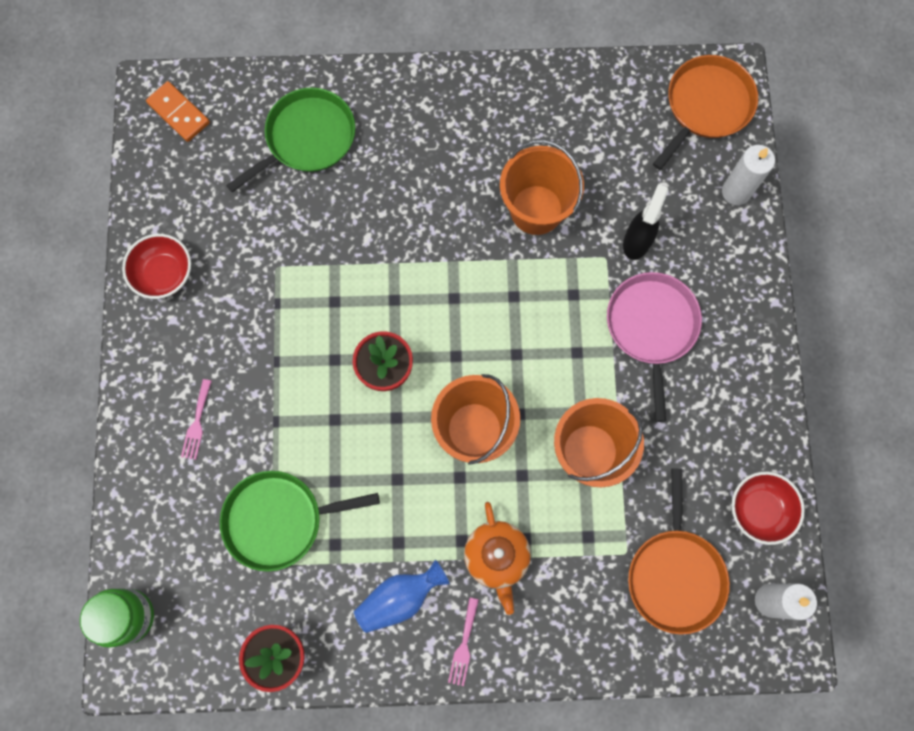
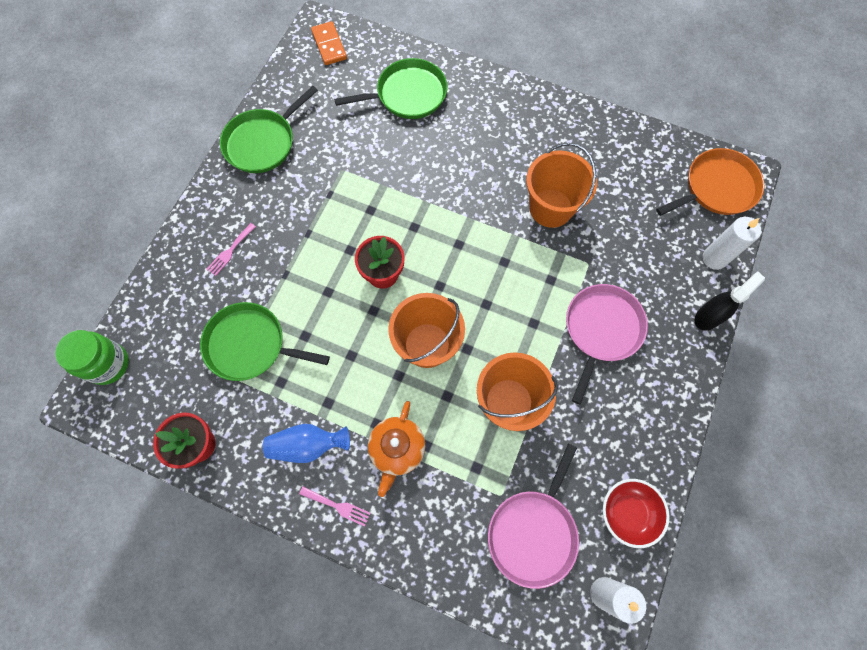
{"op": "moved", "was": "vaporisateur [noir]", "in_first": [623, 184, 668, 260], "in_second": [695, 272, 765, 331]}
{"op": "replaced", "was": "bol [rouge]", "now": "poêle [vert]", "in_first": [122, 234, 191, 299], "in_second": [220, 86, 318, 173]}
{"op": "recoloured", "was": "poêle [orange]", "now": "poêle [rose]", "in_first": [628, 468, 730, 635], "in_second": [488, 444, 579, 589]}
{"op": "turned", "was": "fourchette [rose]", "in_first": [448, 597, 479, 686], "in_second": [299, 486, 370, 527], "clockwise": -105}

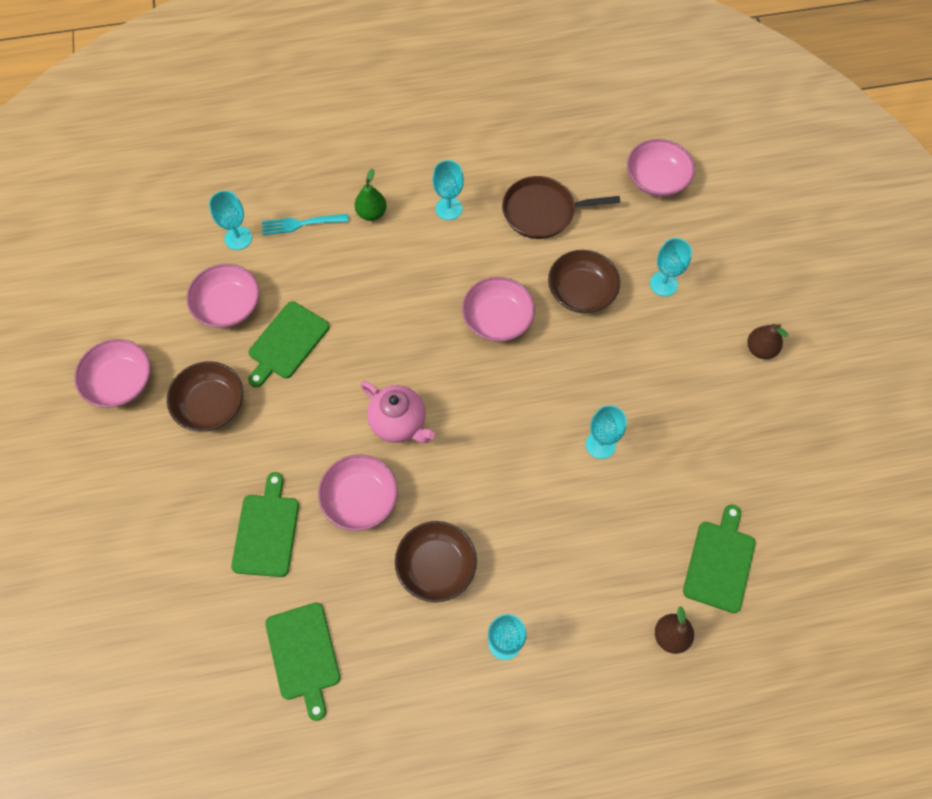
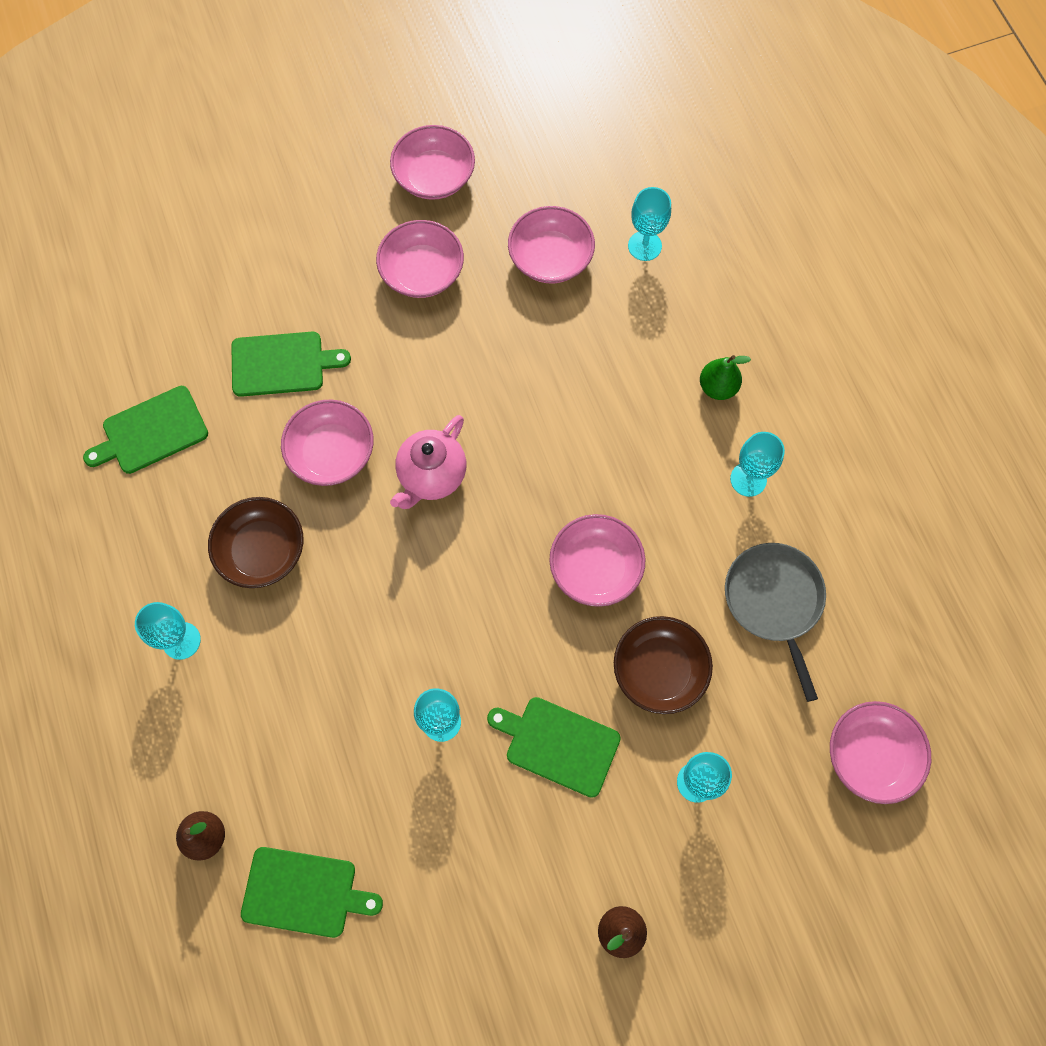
{"op": "removed", "was": "fourchette [turquoise]", "in_first": [262, 214, 349, 235]}
{"op": "moved", "was": "planche à découper [vert]", "in_first": [248, 301, 330, 387], "in_second": [487, 697, 621, 798]}
{"op": "recoloured", "was": "bol [marron]", "now": "bol [rose]", "in_first": [167, 361, 243, 432], "in_second": [376, 220, 464, 298]}
{"op": "recoloured", "was": "poêle [marron]", "now": "poêle [gris]", "in_first": [502, 176, 620, 239], "in_second": [725, 543, 826, 702]}

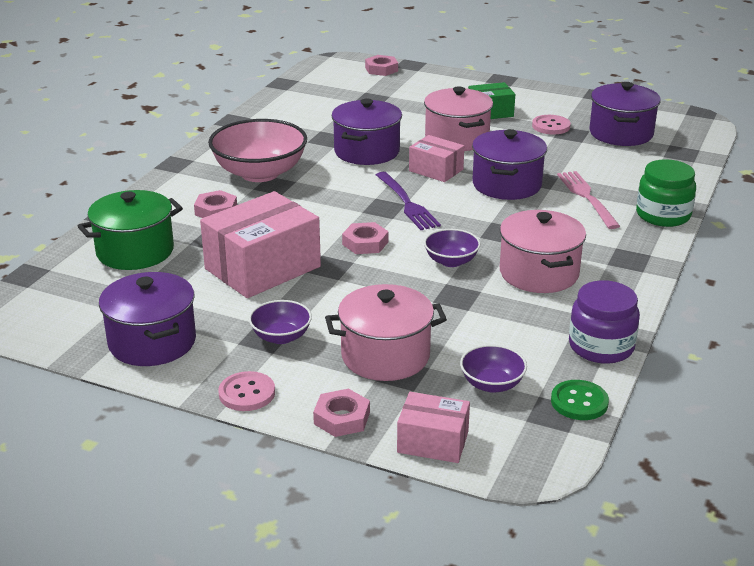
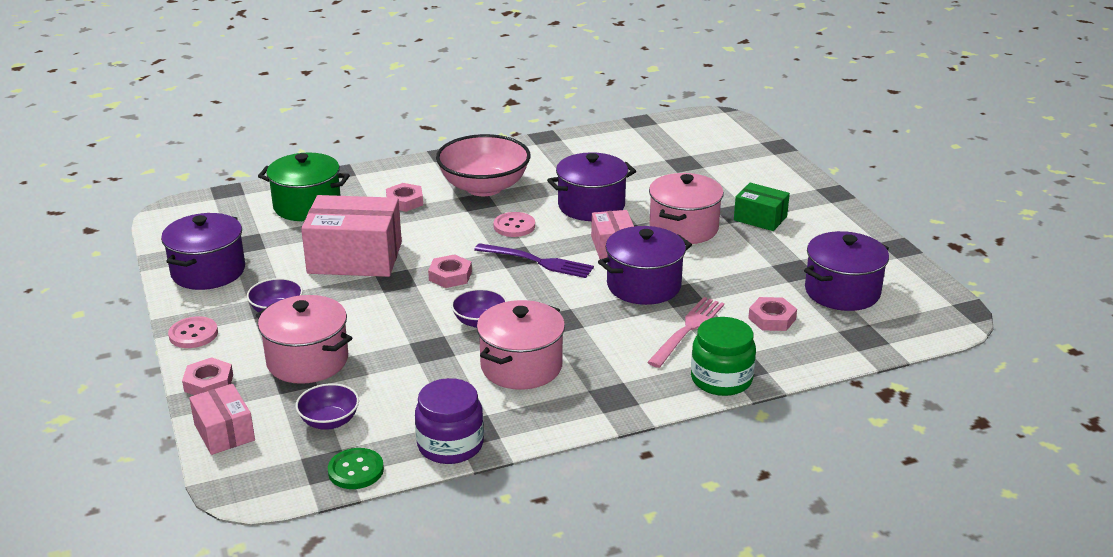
{"op": "moved", "was": "écrou [rose]", "in_first": [365, 55, 398, 76], "in_second": [748, 297, 797, 331]}
{"op": "moved", "was": "bouton [rose]", "in_first": [532, 115, 571, 135], "in_second": [494, 212, 535, 237]}
{"op": "turned", "was": "fourchette [violet]", "in_first": [376, 172, 441, 230], "in_second": [474, 243, 594, 278], "clockwise": -90}

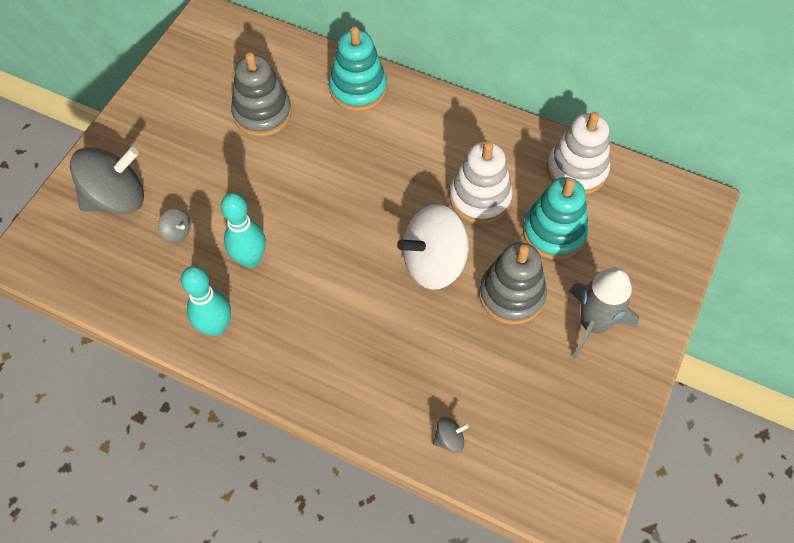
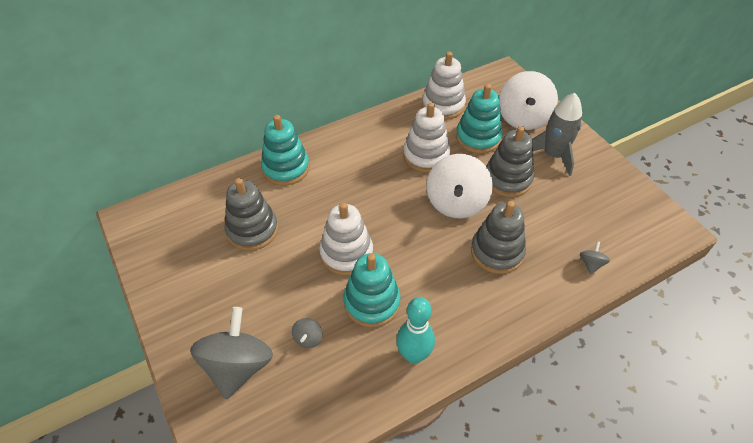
{"op": "added", "now": "jouet à empiler [blanc]", "in_second": [319, 202, 373, 276]}
{"op": "added", "now": "jouet à empiler [gris]", "in_second": [471, 201, 526, 274]}
{"op": "added", "now": "toupie [blanc]", "in_second": [499, 71, 558, 130]}
{"op": "replaced", "was": "quille [turquoise]", "now": "jouet à empiler [turquoise]", "in_first": [221, 193, 266, 268], "in_second": [343, 253, 401, 327]}
{"op": "turned", "was": "toupie [gris]", "in_first": [158, 208, 191, 243], "in_second": [292, 318, 323, 348], "clockwise": 120}

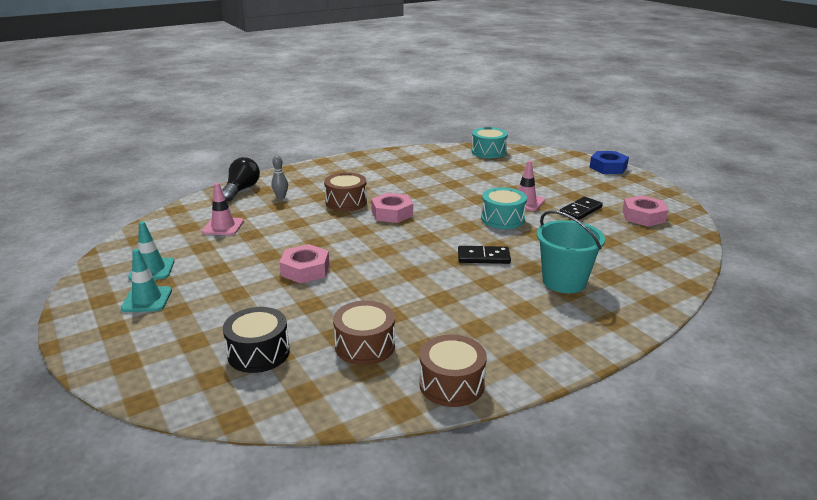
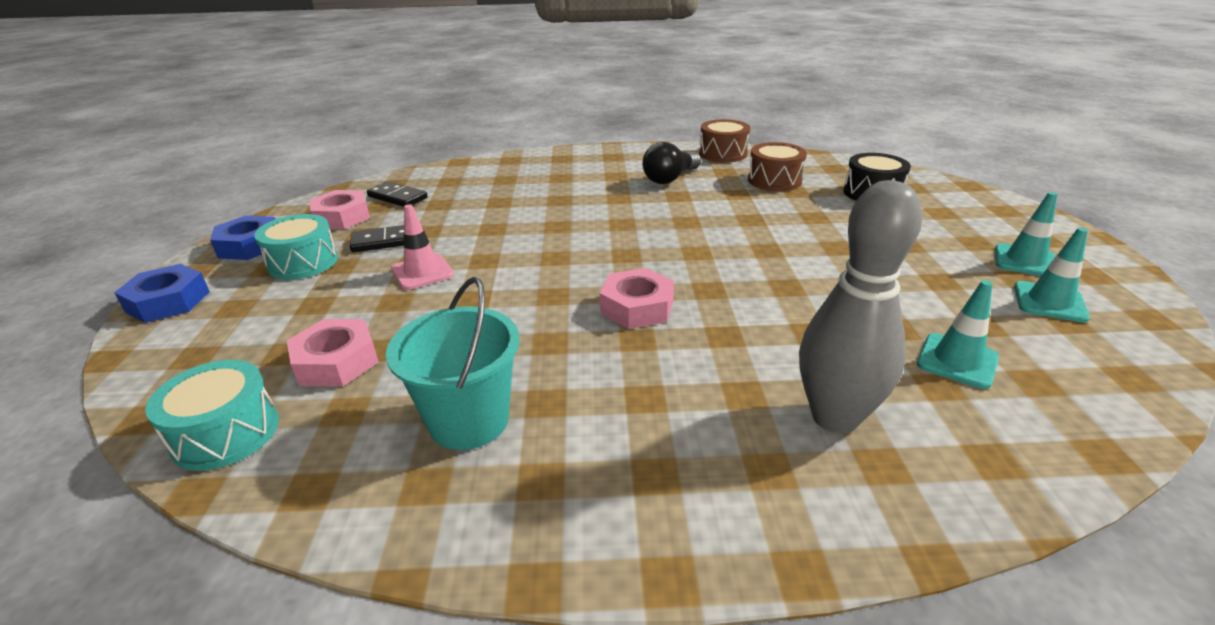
{"op": "removed", "was": "tambour [marron]", "in_first": [324, 172, 367, 211]}
{"op": "added", "now": "écrou [bleu]", "in_second": [210, 215, 275, 260]}
{"op": "moved", "was": "ampoule [noir]", "in_first": [222, 157, 260, 201], "in_second": [642, 142, 701, 184]}
{"op": "moved", "was": "écrou [rose]", "in_first": [279, 244, 329, 284], "in_second": [287, 319, 379, 386]}
{"op": "moved", "was": "domino [noir]", "in_first": [458, 246, 511, 264], "in_second": [367, 181, 428, 207]}
{"op": "moved", "was": "tambour [turquoise]", "in_first": [481, 187, 527, 229], "in_second": [254, 214, 338, 280]}
{"op": "moved", "was": "seau [turquoise]", "in_first": [536, 210, 605, 293], "in_second": [386, 277, 520, 450]}
{"op": "recoloured", "was": "cône de chantier [rose]", "now": "cône de chantier [turquoise]", "in_first": [202, 183, 244, 235], "in_second": [917, 280, 999, 389]}
{"op": "resized", "was": "quille [gris]", "in_first": [271, 155, 288, 199], "in_second": [799, 180, 922, 434], "ratio": 2.36}

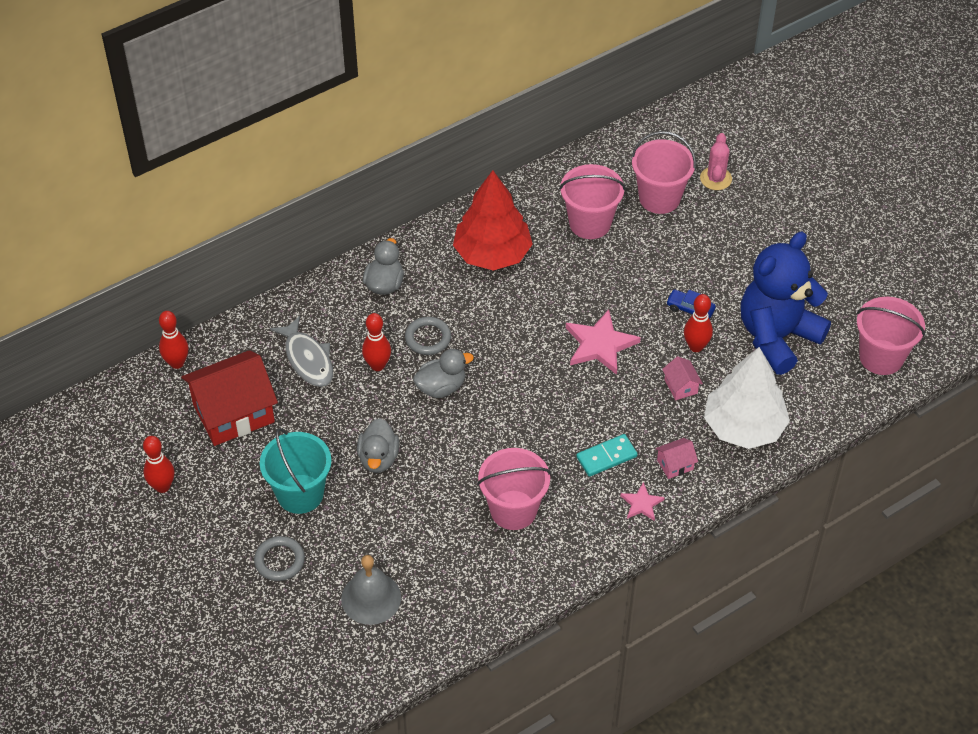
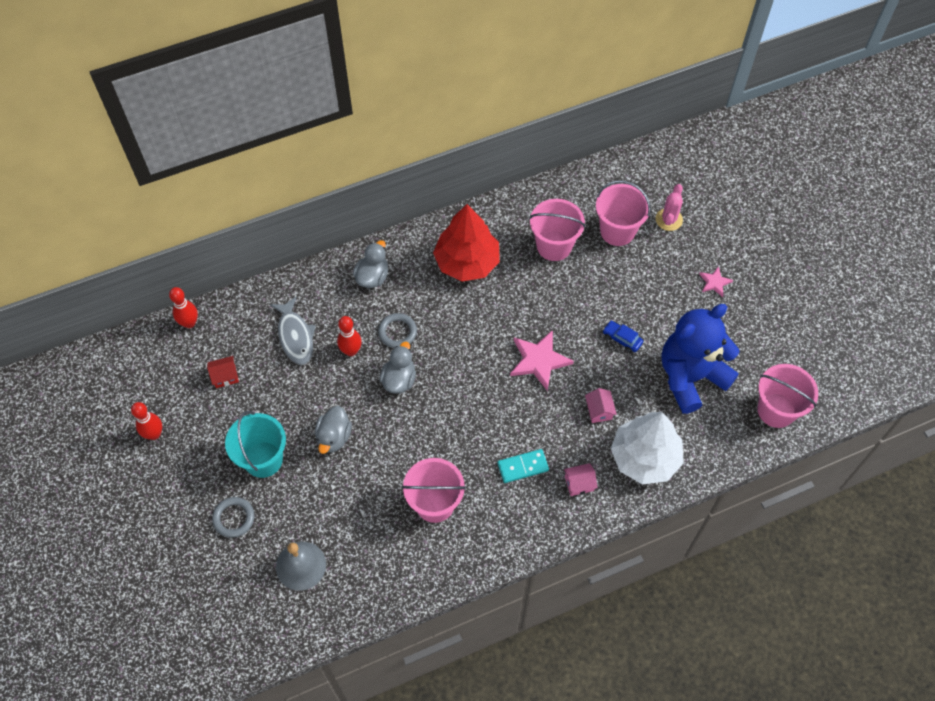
{"op": "removed", "was": "quille [rouge]", "in_first": [684, 294, 713, 352]}
{"op": "moved", "was": "étoile [rose]", "in_first": [620, 482, 665, 521], "in_second": [699, 266, 733, 297]}
{"op": "turned", "was": "canard [gris]", "in_first": [413, 349, 474, 398], "in_second": [380, 342, 416, 394], "clockwise": -60}
{"op": "resized", "was": "maison [rouge]", "in_first": [182, 350, 278, 446], "in_second": [207, 356, 239, 388], "ratio": 0.43}

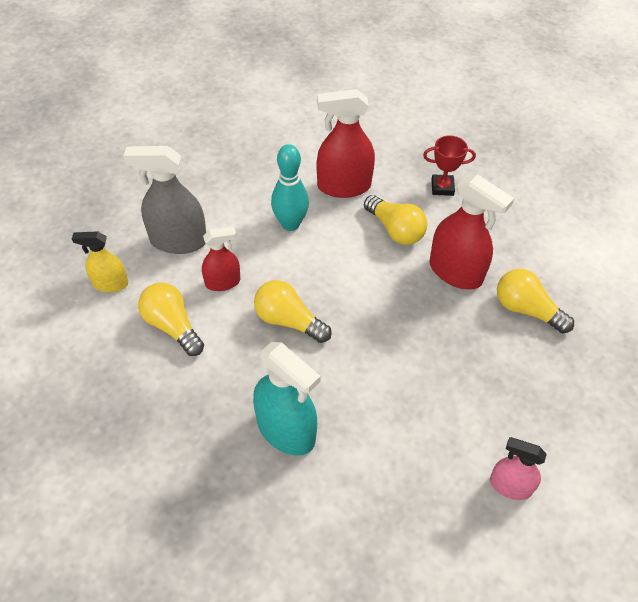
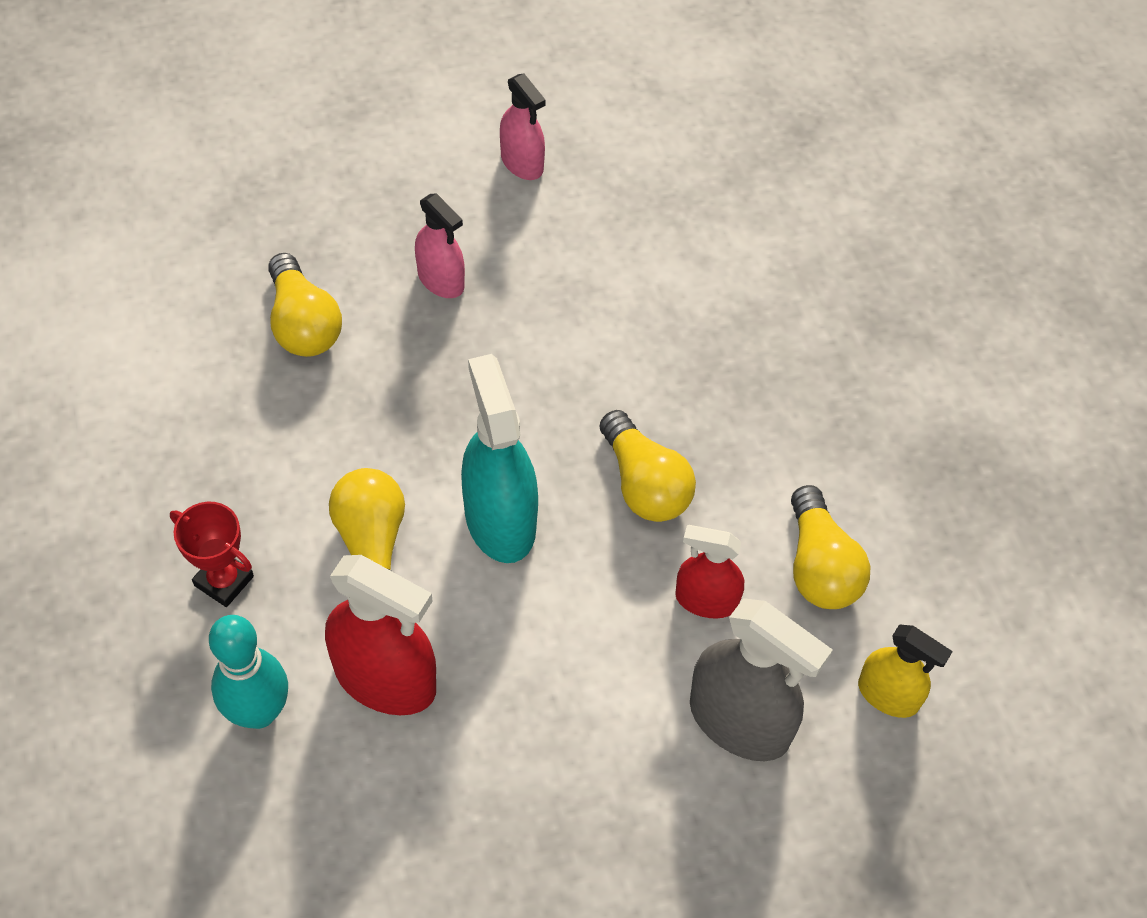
{"op": "removed", "was": "vaporisateur [rouge]", "in_first": [429, 174, 514, 290]}
{"op": "added", "now": "vaporisateur [rose]", "in_second": [415, 193, 465, 298]}
{"op": "moved", "was": "vaporisateur [turquoise]", "in_first": [253, 342, 321, 456], "in_second": [461, 354, 538, 563]}
{"op": "moved", "was": "quille [turquoise]", "in_first": [271, 144, 309, 231], "in_second": [209, 615, 288, 729]}

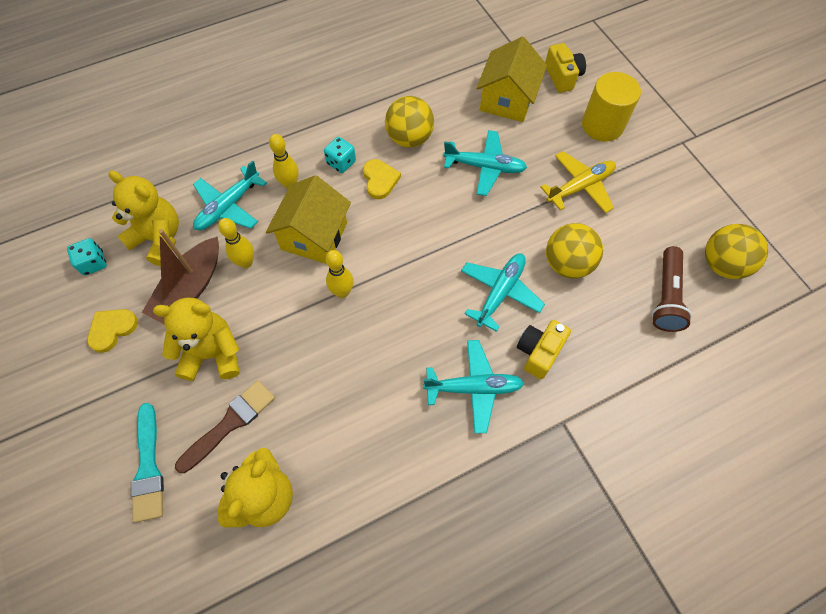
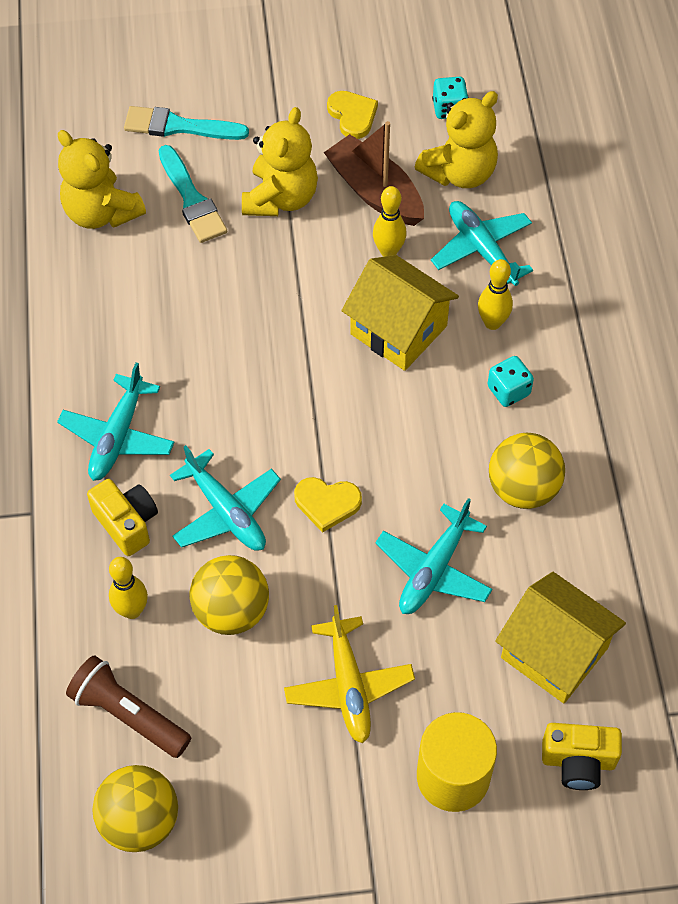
{"op": "moved", "was": "quille [jaune]", "in_first": [326, 250, 354, 298], "in_second": [109, 557, 148, 619]}
{"op": "moved", "was": "cœur [jaune]", "in_first": [363, 159, 401, 199], "in_second": [294, 477, 362, 533]}
{"op": "recoloured", "was": "pinceau [marron]", "now": "pinceau [turquoise]", "in_first": [175, 380, 275, 473], "in_second": [158, 145, 227, 243]}

